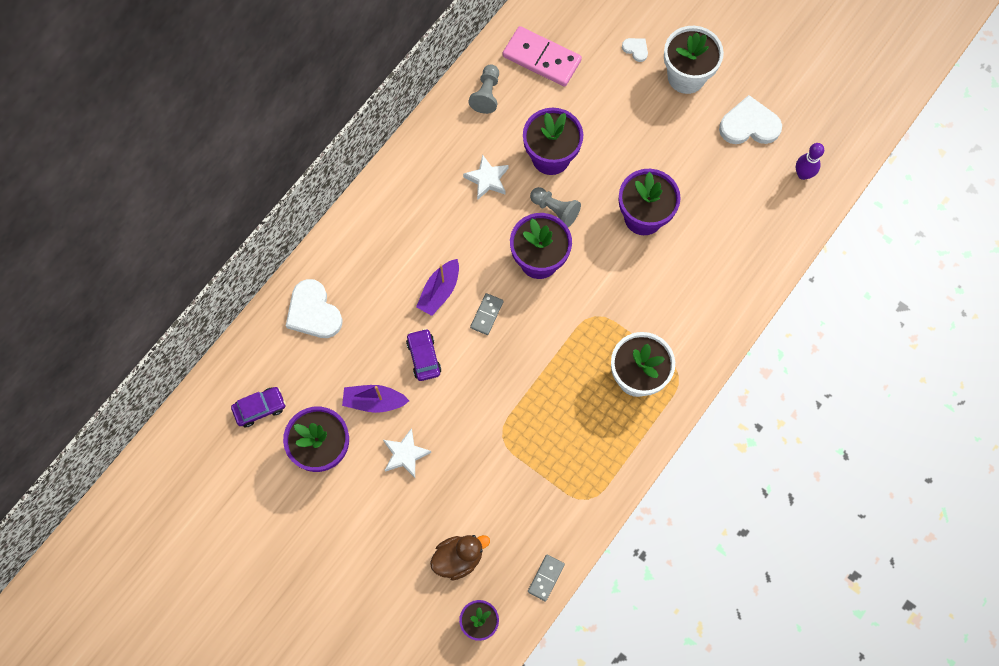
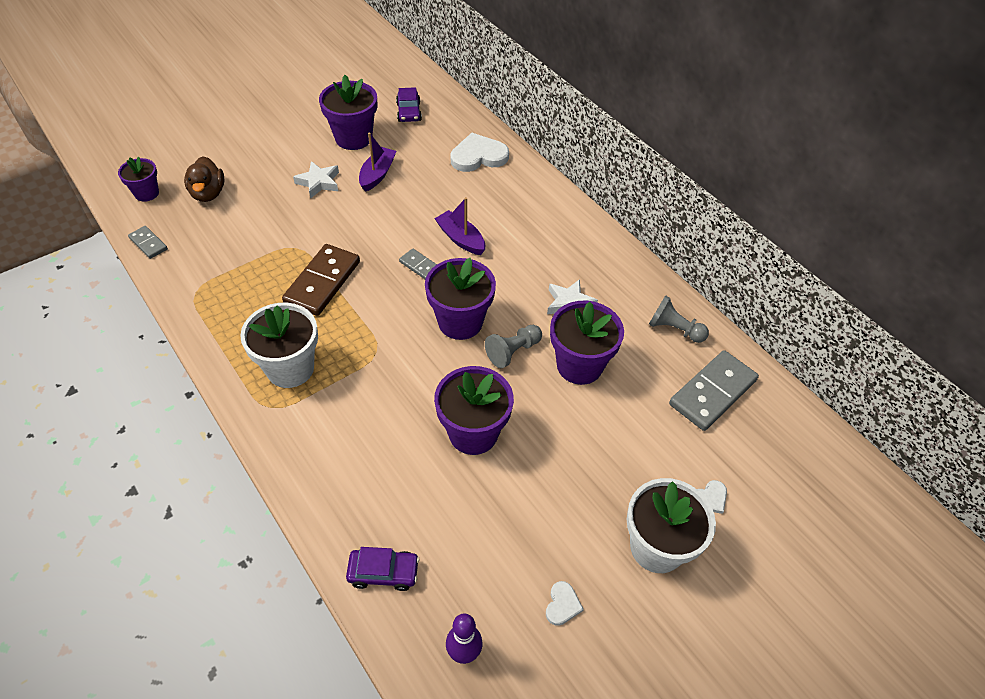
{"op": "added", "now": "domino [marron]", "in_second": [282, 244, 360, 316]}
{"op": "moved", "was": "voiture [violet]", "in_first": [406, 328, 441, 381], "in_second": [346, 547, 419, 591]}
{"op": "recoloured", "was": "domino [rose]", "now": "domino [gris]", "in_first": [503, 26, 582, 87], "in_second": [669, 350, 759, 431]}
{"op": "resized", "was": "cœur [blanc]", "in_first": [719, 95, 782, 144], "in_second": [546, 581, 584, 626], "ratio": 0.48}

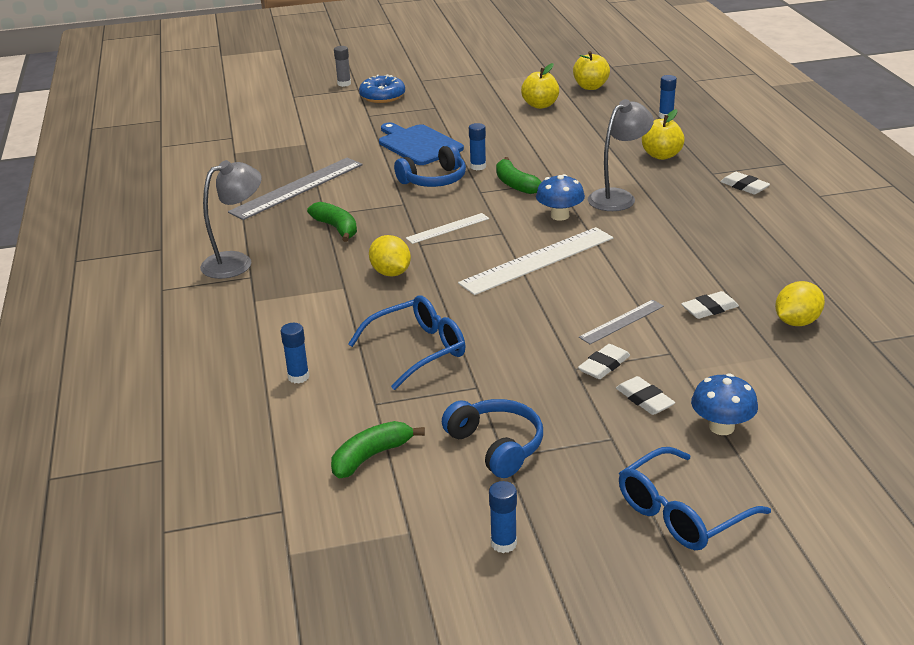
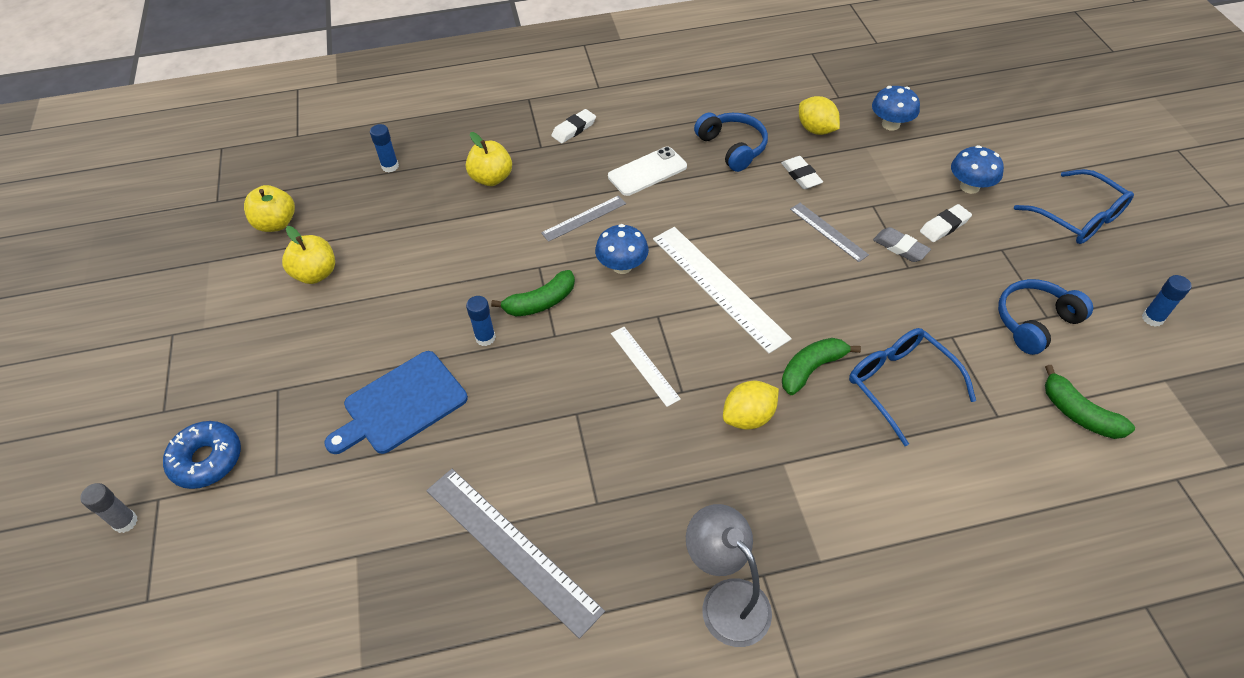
{"op": "removed", "was": "bâton de colle [bleu]", "in_first": [281, 323, 309, 383]}
{"op": "added", "now": "téléphone [blanc]", "in_second": [608, 147, 687, 196]}
{"op": "added", "now": "champignon [bleu]", "in_second": [872, 86, 920, 131]}
{"op": "moved", "was": "banane [vert]", "in_first": [307, 202, 357, 242], "in_second": [782, 338, 861, 395]}
{"op": "moved", "was": "casque audio [bleu]", "in_first": [394, 144, 466, 187], "in_second": [694, 113, 768, 172]}
{"op": "replaced", "was": "lampe [gris]", "now": "règle [gris]", "in_first": [588, 99, 654, 211], "in_second": [541, 195, 626, 242]}
{"op": "recoloured", "was": "gomme [blanc]", "now": "gomme [gris]", "in_first": [578, 344, 630, 379], "in_second": [873, 227, 931, 262]}

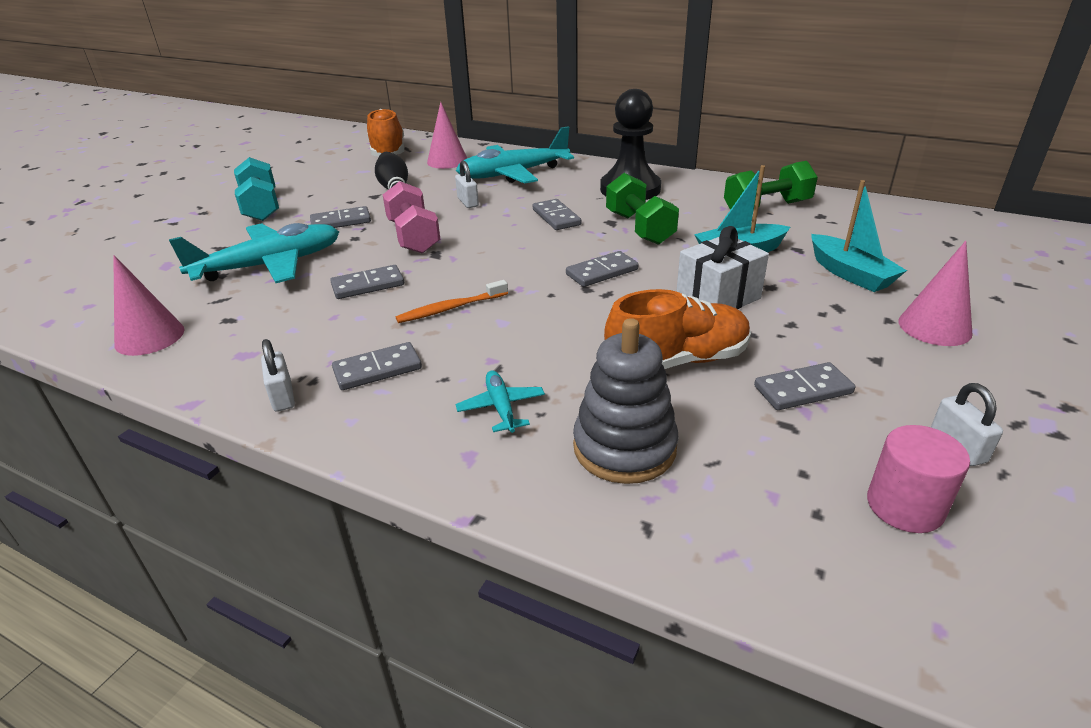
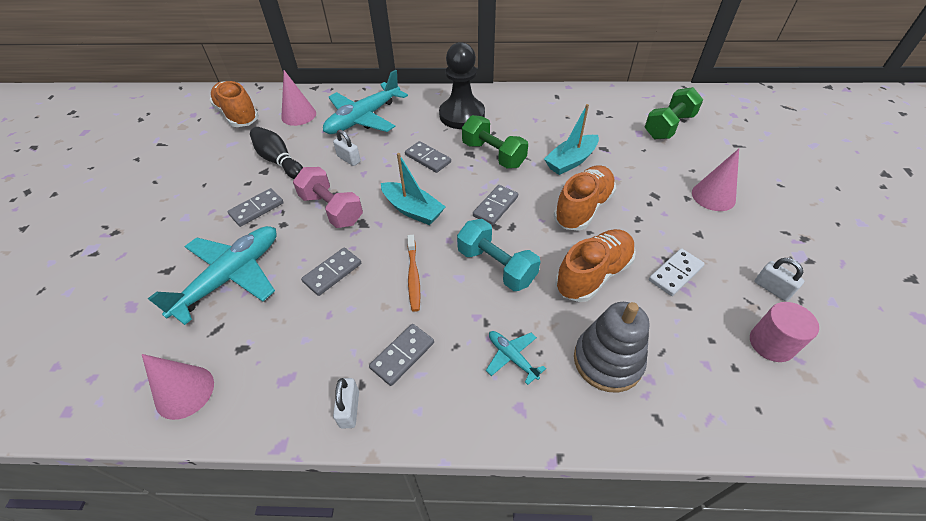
{"op": "moved", "was": "haltère [turquoise]", "in_first": [234, 157, 279, 221], "in_second": [457, 219, 540, 291]}
{"op": "moved", "was": "haltère [vert]", "in_first": [724, 161, 818, 210], "in_second": [645, 87, 703, 139]}
{"op": "moved", "was": "bateau [turquoise]", "in_first": [811, 180, 907, 292], "in_second": [381, 153, 446, 225]}
{"op": "replaced", "was": "cadeau [blanc]", "now": "chaussure [orange]", "in_first": [676, 226, 769, 309], "in_second": [554, 165, 616, 231]}
{"op": "recoloured", "was": "domino [gris]", "now": "domino [blanc]", "in_first": [754, 362, 855, 410], "in_second": [649, 248, 705, 296]}
{"op": "turned", "was": "cadenas [blanc]", "in_first": [261, 339, 295, 412], "in_second": [333, 378, 359, 429], "clockwise": 45}
{"op": "turned", "was": "brosse à dents [orange]", "in_first": [396, 280, 508, 323], "in_second": [407, 235, 420, 312], "clockwise": -45}

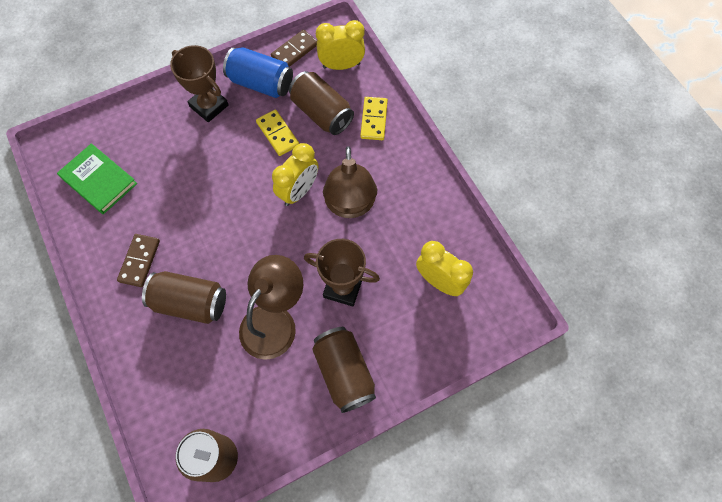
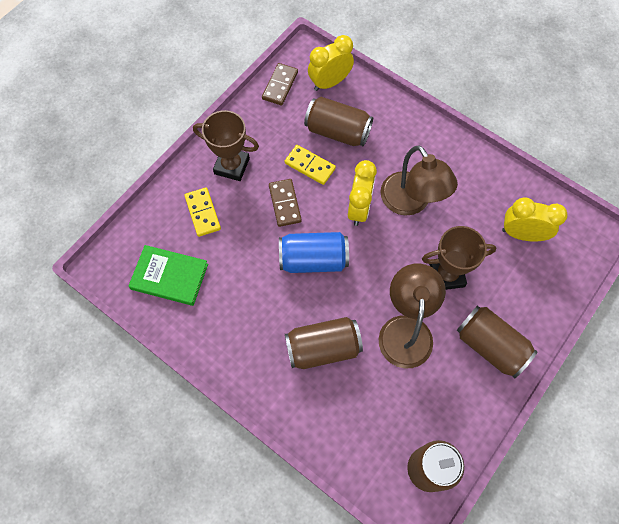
{"op": "moved", "was": "domino [marron]", "in_first": [117, 234, 160, 287], "in_second": [269, 179, 302, 227]}
{"op": "moved", "was": "canette [bleu]", "in_first": [223, 47, 293, 98], "in_second": [279, 232, 349, 273]}
{"op": "moved", "was": "domino [jaune]", "in_first": [360, 97, 388, 140], "in_second": [184, 187, 221, 237]}

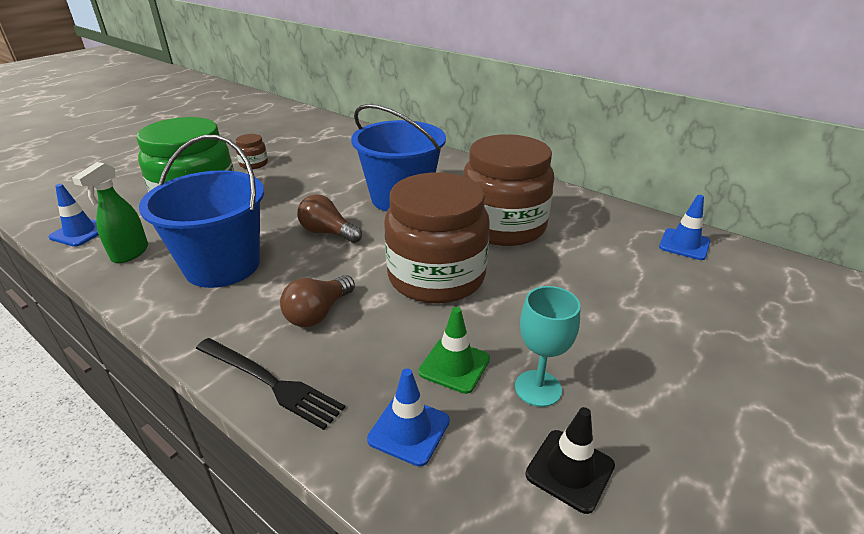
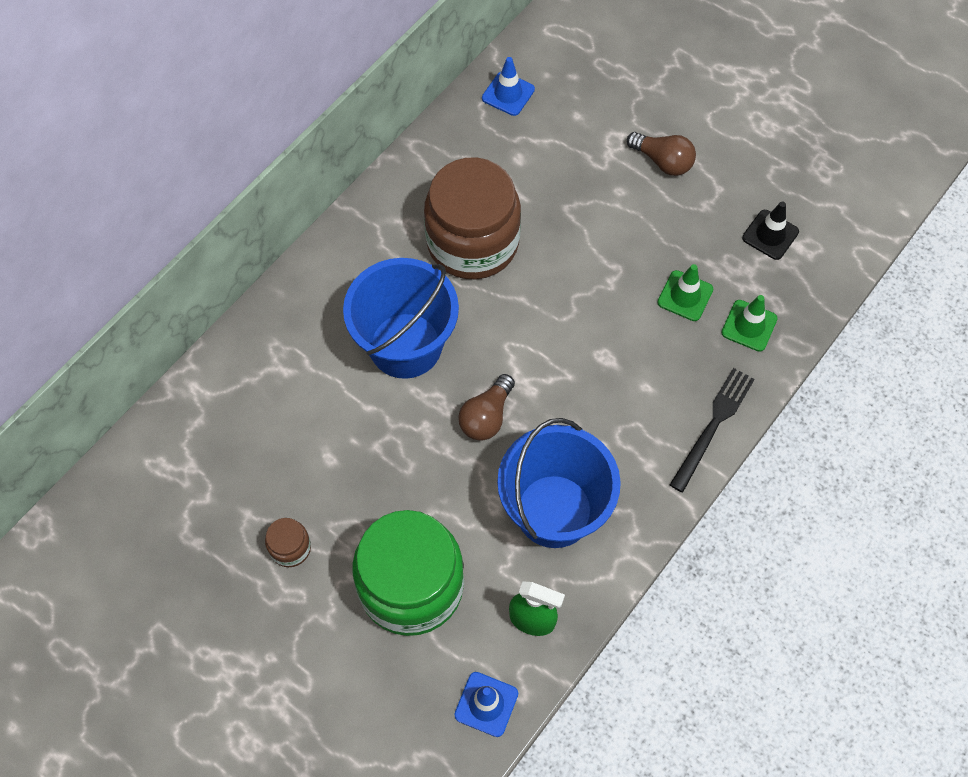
{"op": "removed", "was": "bocal [marron]", "in_first": [384, 172, 490, 304]}
{"op": "removed", "was": "verre à pied [turquoise]", "in_first": [515, 286, 581, 407]}
{"op": "moved", "was": "ampoule [marron]", "in_first": [280, 275, 355, 327], "in_second": [627, 132, 696, 176]}
{"op": "recoloured", "was": "cône de chantier [bleu]", "now": "cône de chantier [vert]", "in_first": [367, 368, 450, 467], "in_second": [721, 295, 778, 352]}

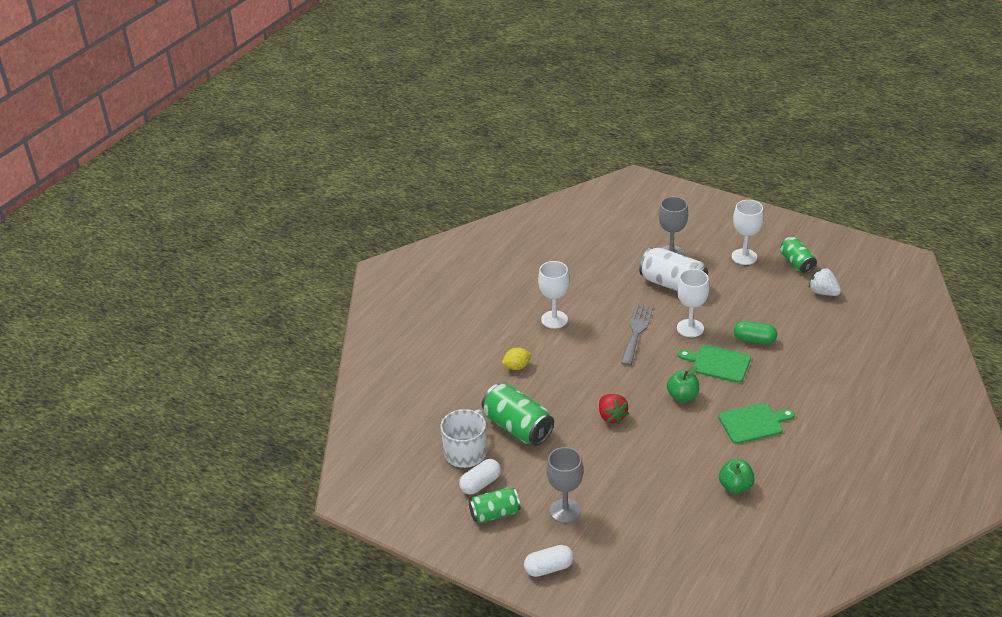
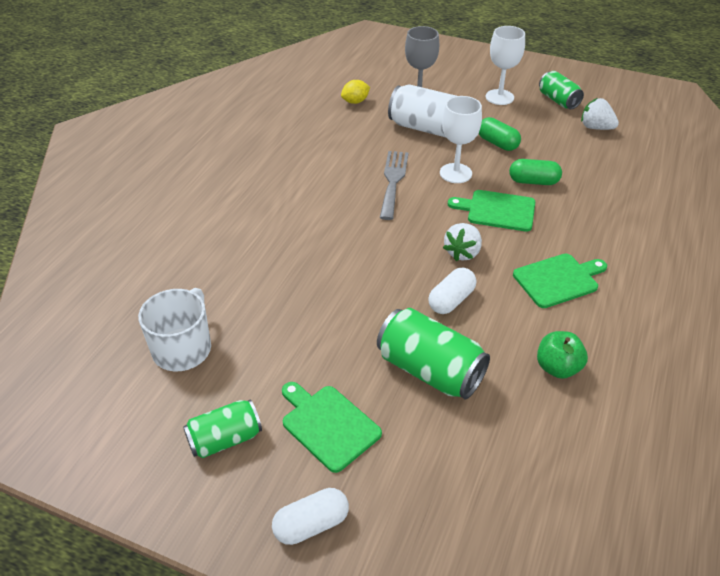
{"op": "removed", "was": "verre à pied [blanc]", "in_first": [538, 261, 570, 329]}
{"op": "removed", "was": "fraise [rouge]", "in_first": [599, 394, 629, 424]}
{"op": "added", "now": "gélule [vert]", "in_second": [478, 117, 521, 151]}
{"op": "moved", "was": "gélule [blanc]", "in_first": [459, 459, 501, 495], "in_second": [428, 268, 476, 314]}
{"op": "moved", "was": "canette [vert]", "in_first": [482, 383, 554, 446], "in_second": [377, 308, 490, 400]}
{"op": "moved", "was": "citron [jaune]", "in_first": [502, 348, 532, 370], "in_second": [341, 80, 370, 104]}
{"op": "replaced", "was": "verre à pied [gris]", "now": "planche à découper [vert]", "in_first": [547, 447, 583, 523], "in_second": [282, 382, 382, 473]}
{"op": "replaced", "was": "pomme [vert]", "now": "fraise [blanc]", "in_first": [667, 366, 699, 402], "in_second": [443, 223, 482, 261]}

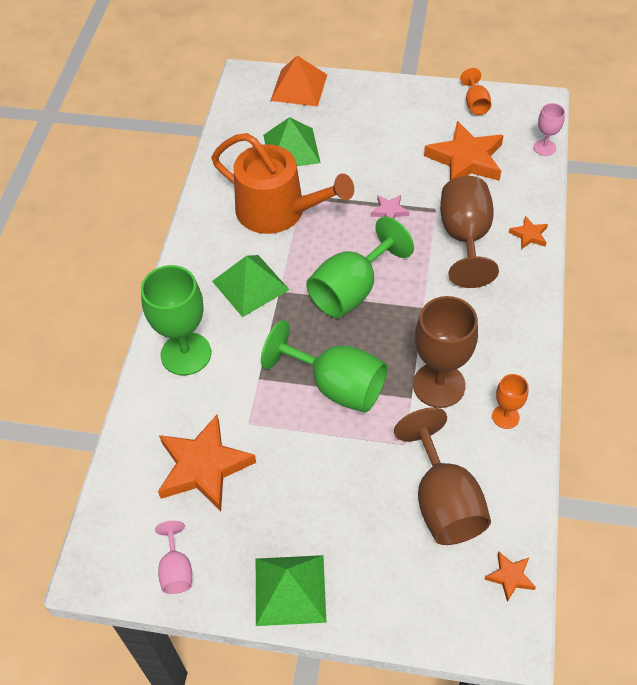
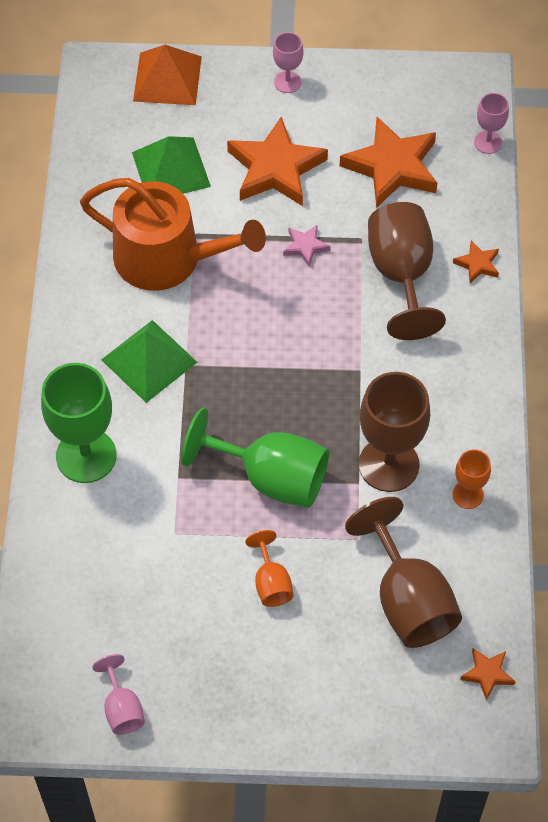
{"op": "removed", "was": "pyramide [vert]", "in_first": [256, 555, 327, 626]}
{"op": "removed", "was": "verre à pied [vert]", "in_first": [306, 216, 414, 318]}
{"op": "added", "now": "verre à pied [rose]", "in_second": [273, 32, 304, 93]}
{"op": "moved", "was": "étoile [orange]", "in_first": [158, 415, 256, 511], "in_second": [227, 117, 328, 206]}
{"op": "moved", "was": "verre à pied [orange]", "in_first": [460, 68, 491, 115], "in_second": [245, 530, 293, 607]}

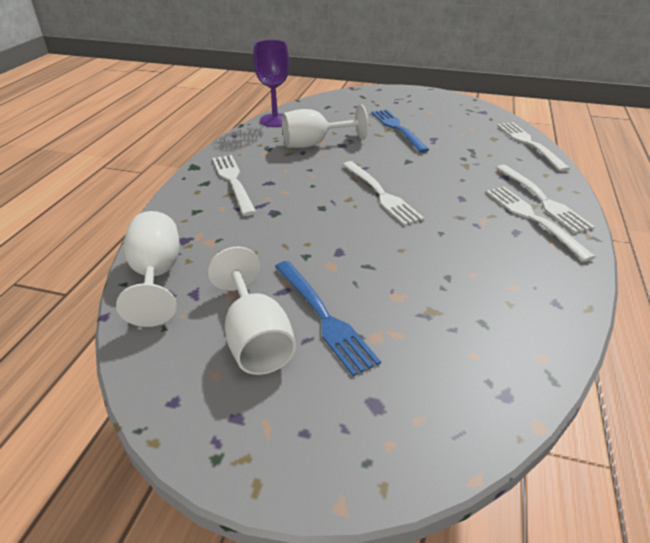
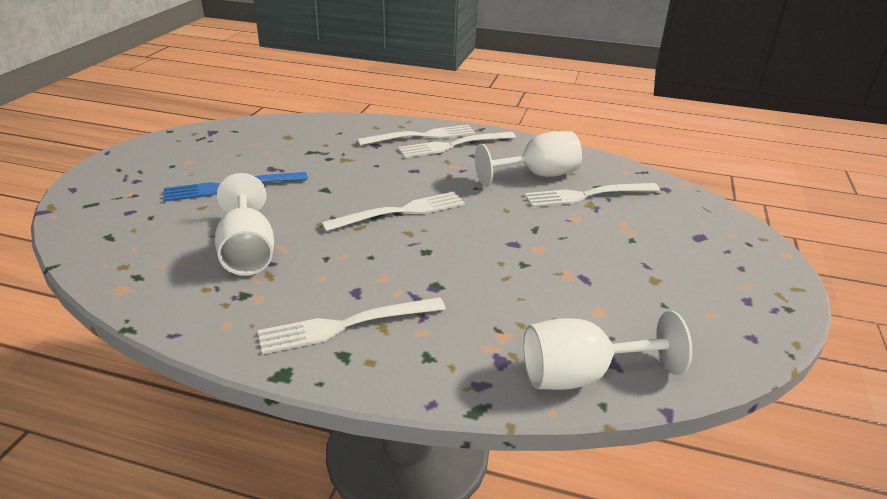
{"op": "removed", "was": "verre à pied [violet]", "in_first": [253, 40, 289, 127]}
{"op": "removed", "was": "fourchette [bleu]", "in_first": [275, 261, 381, 376]}
{"op": "moved", "was": "verre à pied [blanc]", "in_first": [208, 247, 296, 375], "in_second": [475, 131, 582, 187]}
{"op": "moved", "was": "fourchette [blanc]", "in_first": [497, 123, 570, 172], "in_second": [524, 183, 660, 207]}

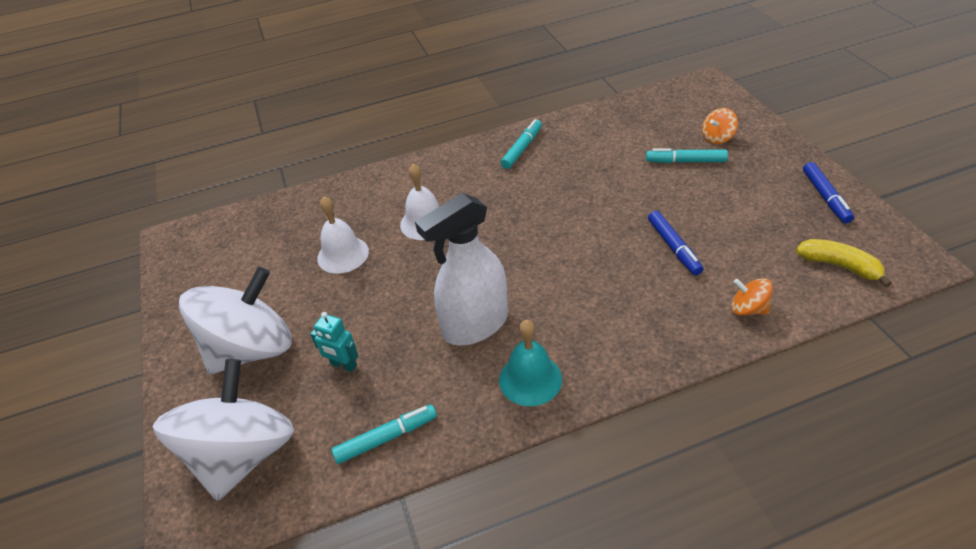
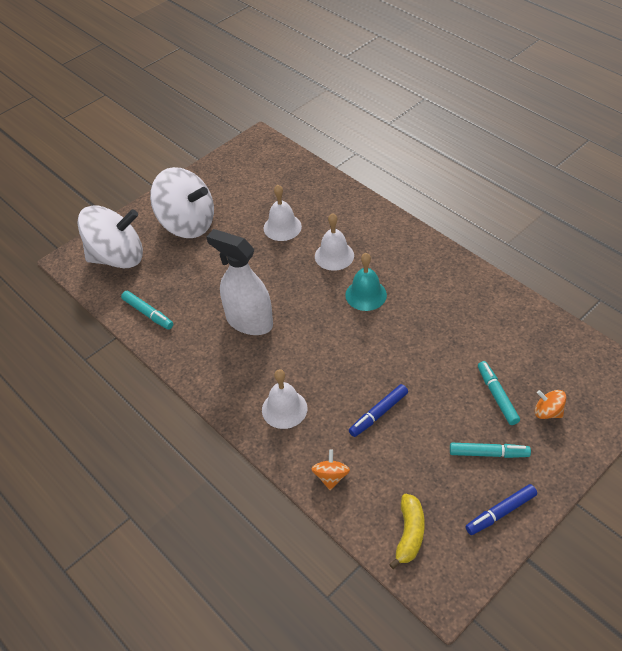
{"op": "removed", "was": "robot [turquoise]", "in_first": [310, 312, 358, 372]}
{"op": "added", "now": "cloche [blanc]", "in_second": [262, 369, 307, 429]}
{"op": "moved", "was": "cloche [turquoise]", "in_first": [499, 320, 562, 406], "in_second": [345, 253, 387, 311]}
{"op": "moved", "was": "feutre [turquoise]", "in_first": [501, 119, 542, 169], "in_second": [450, 443, 531, 458]}

